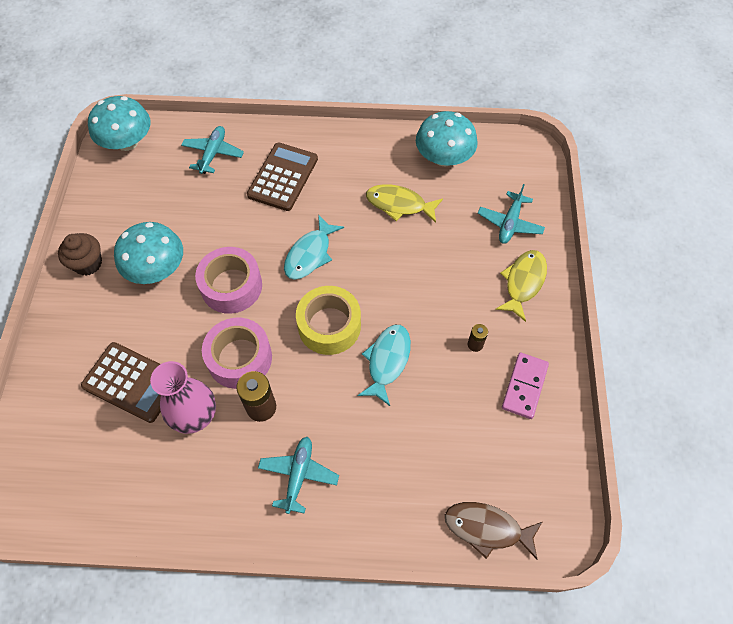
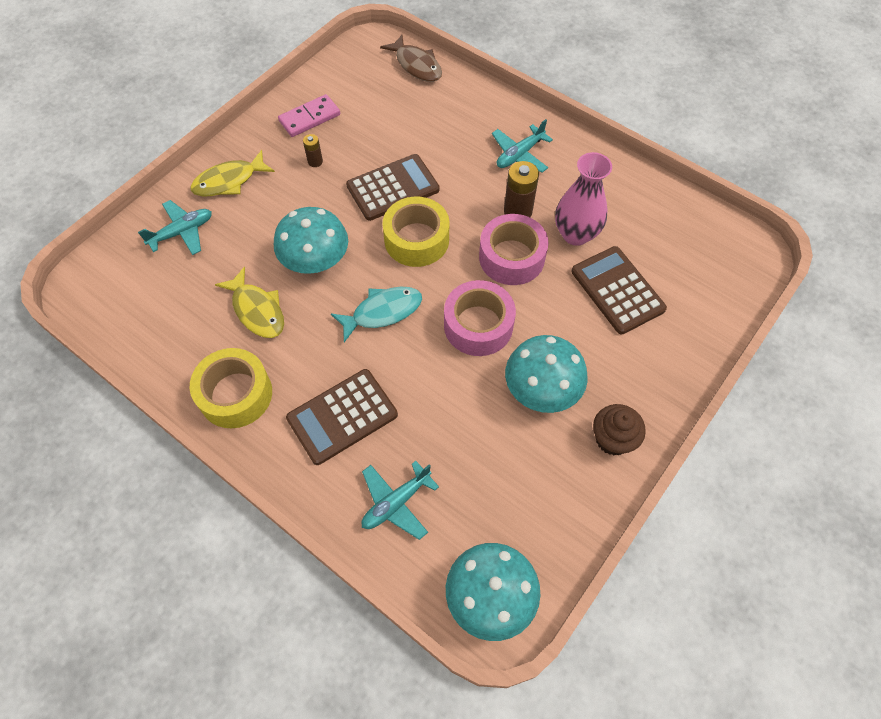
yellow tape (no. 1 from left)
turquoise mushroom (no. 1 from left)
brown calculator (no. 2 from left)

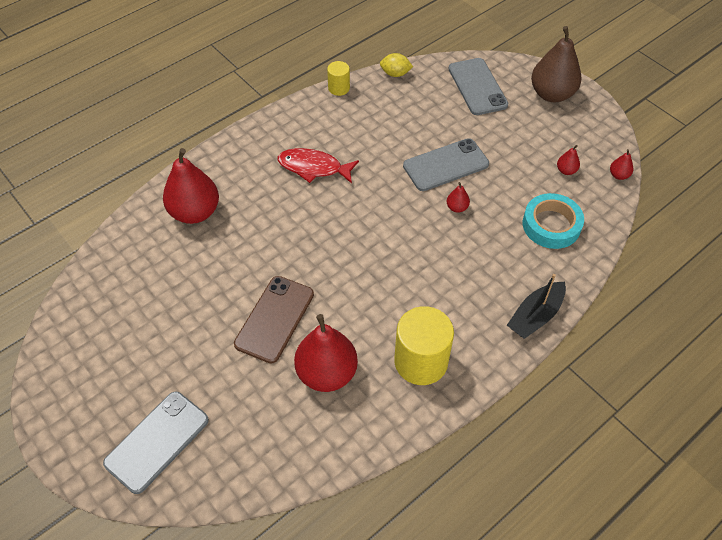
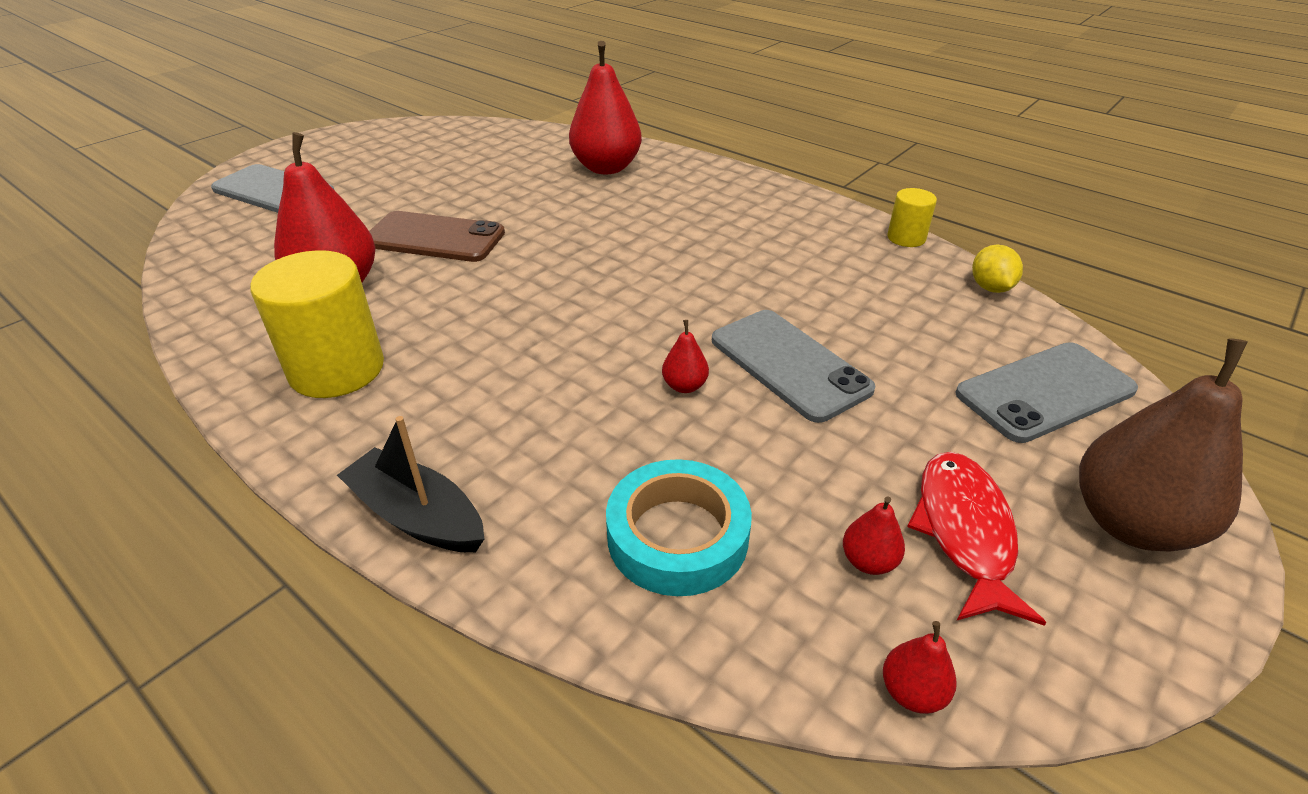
red fish

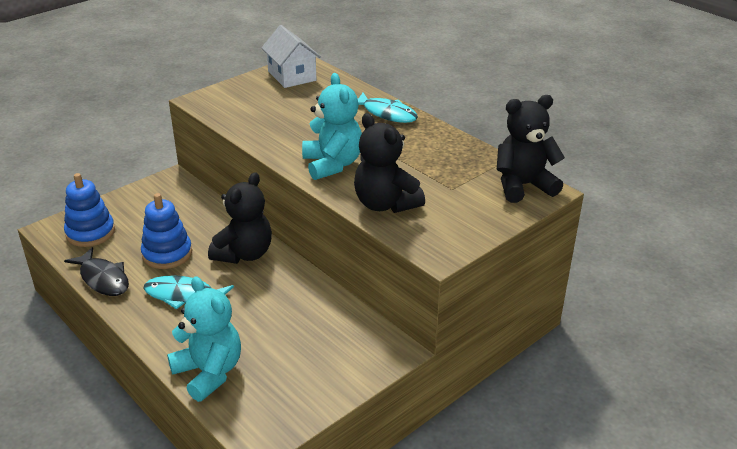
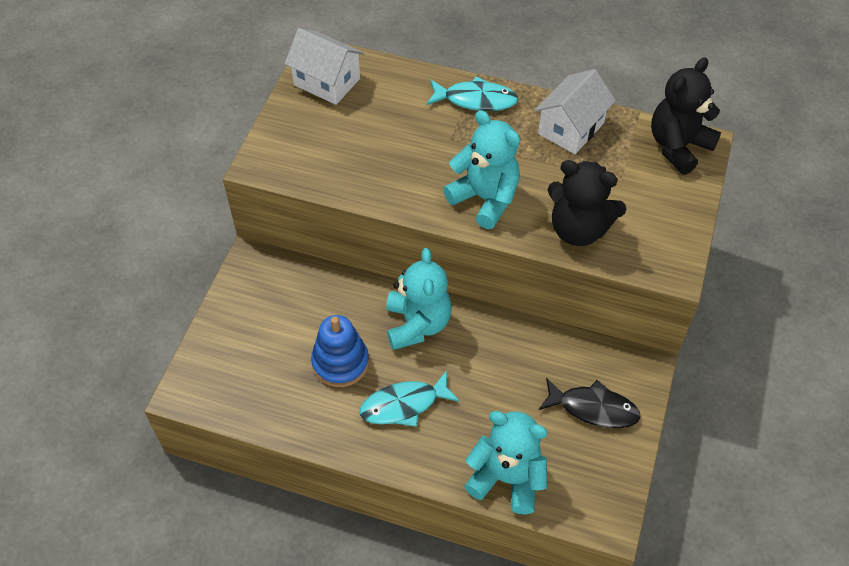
turquoise teddy bear (no. 1 from left)
white house (no. 2 from left)
black fish
blue stacking toy (no. 1 from left in the first image)

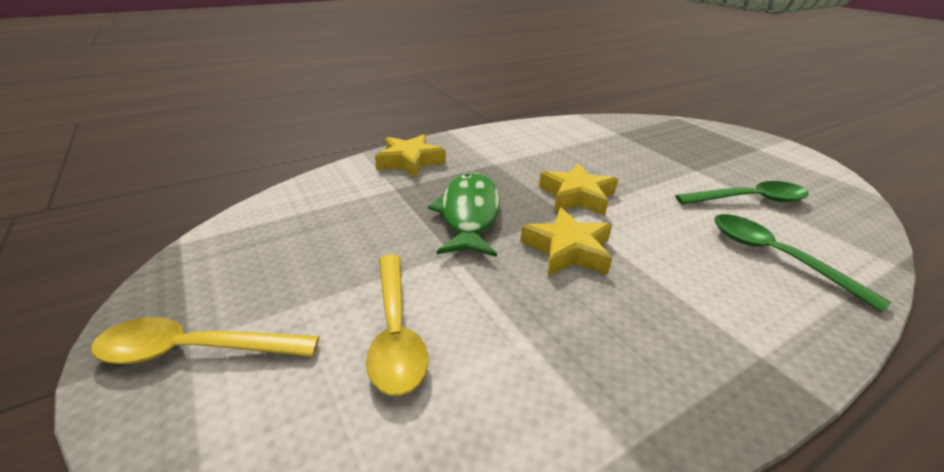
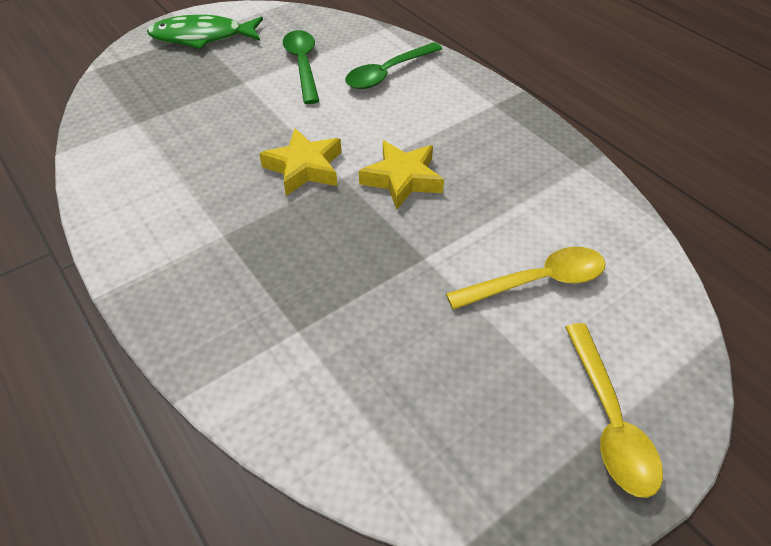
green fish
yellow star (no. 1 from left in the first image)

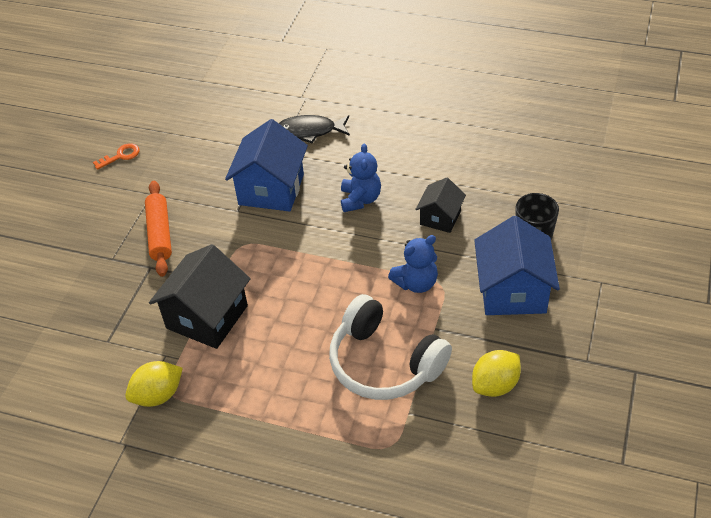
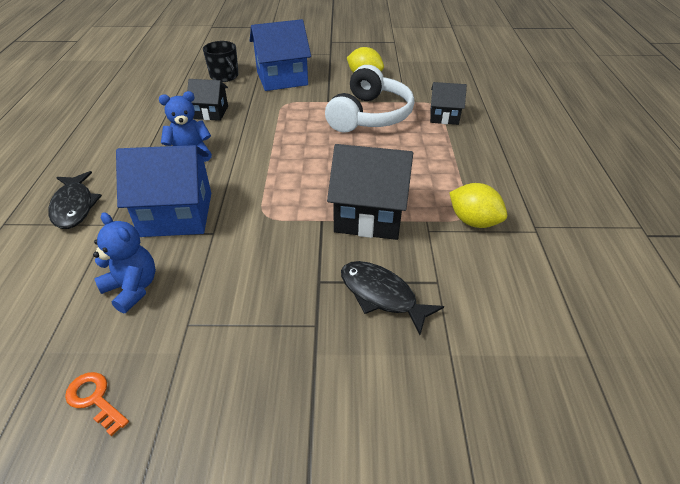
blue teddy bear (no. 1 from left)
black fish (no. 2 from left)
black house (no. 3 from left)
orange rolling pin

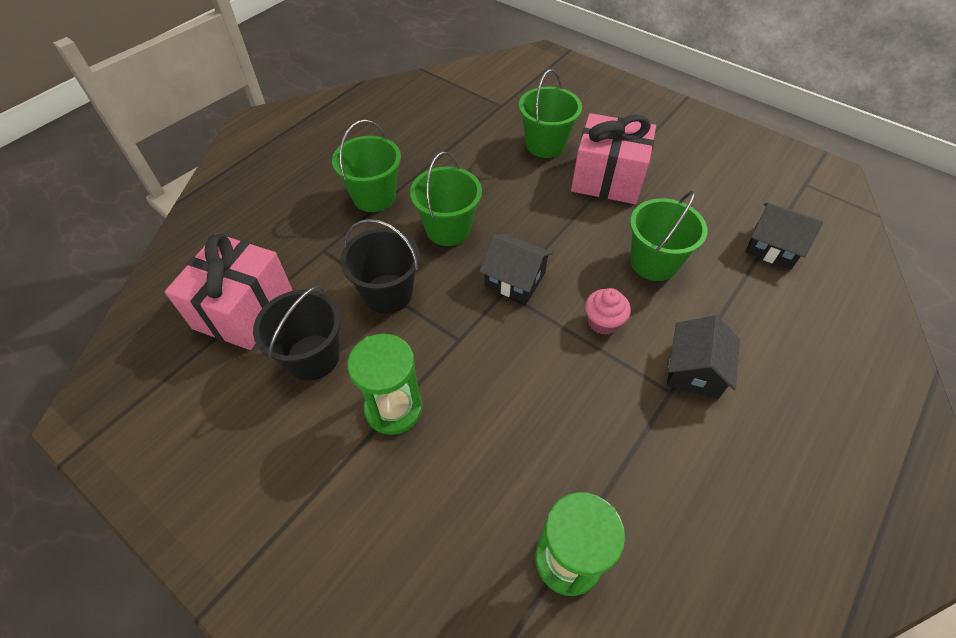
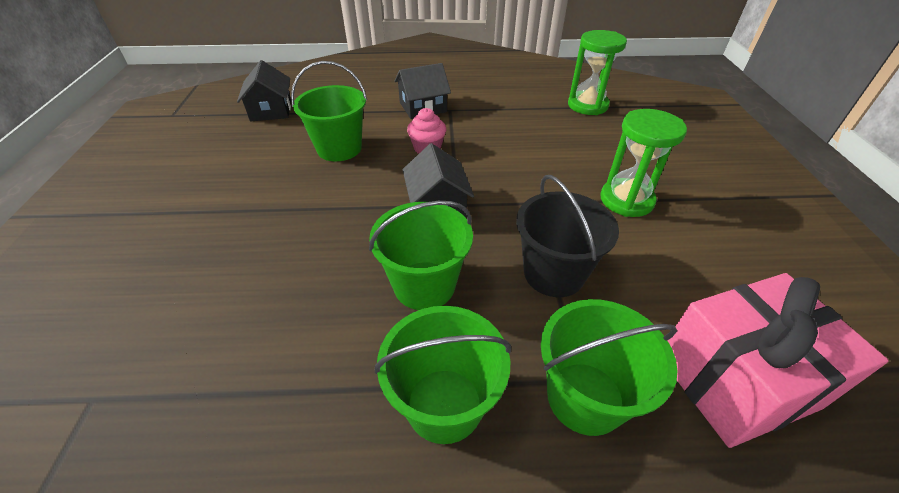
green bucket (no. 4 from left)
black bucket (no. 1 from left in the first image)
pink gift (no. 2 from left in the first image)

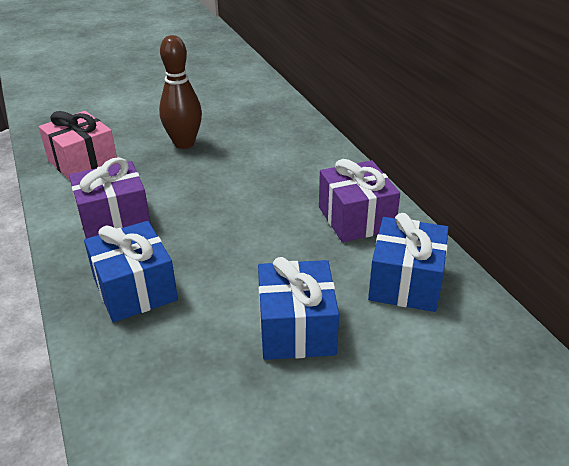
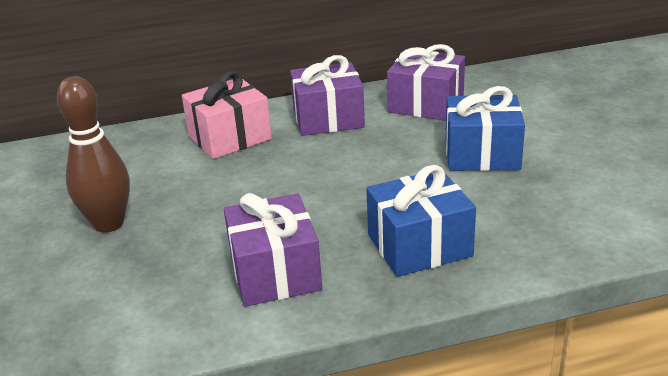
pink gift
purple gift (no. 3 from left)

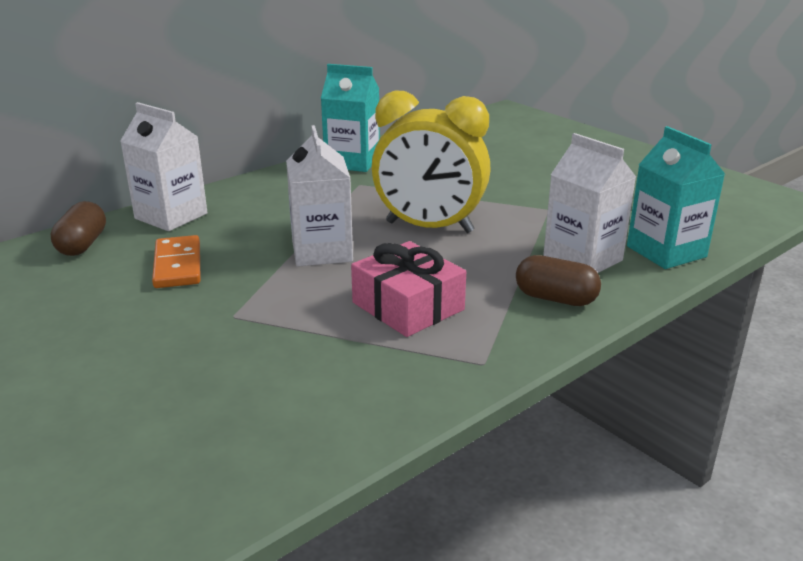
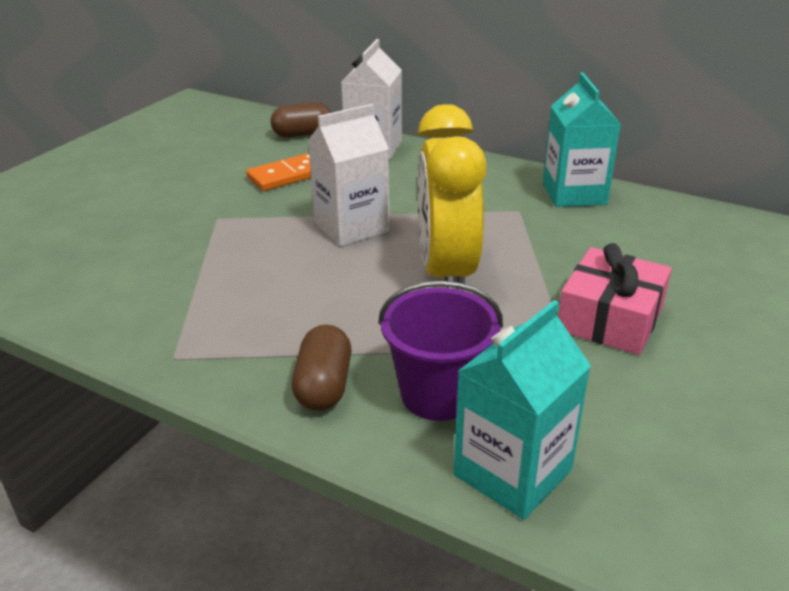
purple bucket
pink gift

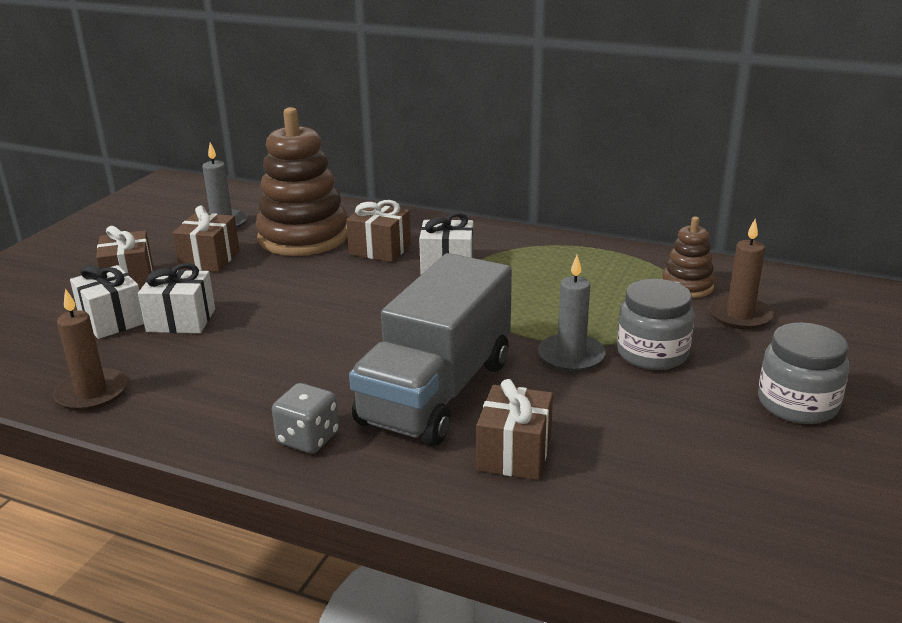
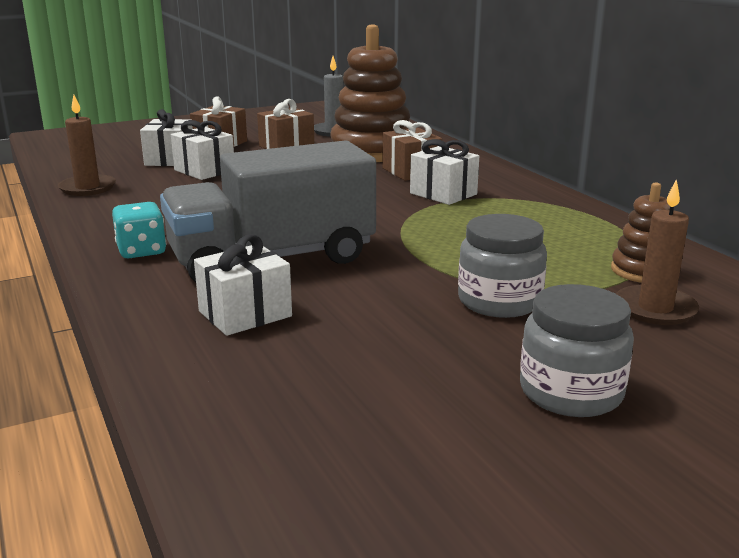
turquoise dice
white gift (no. 3 from left)
grey candle (no. 2 from left in the first image)

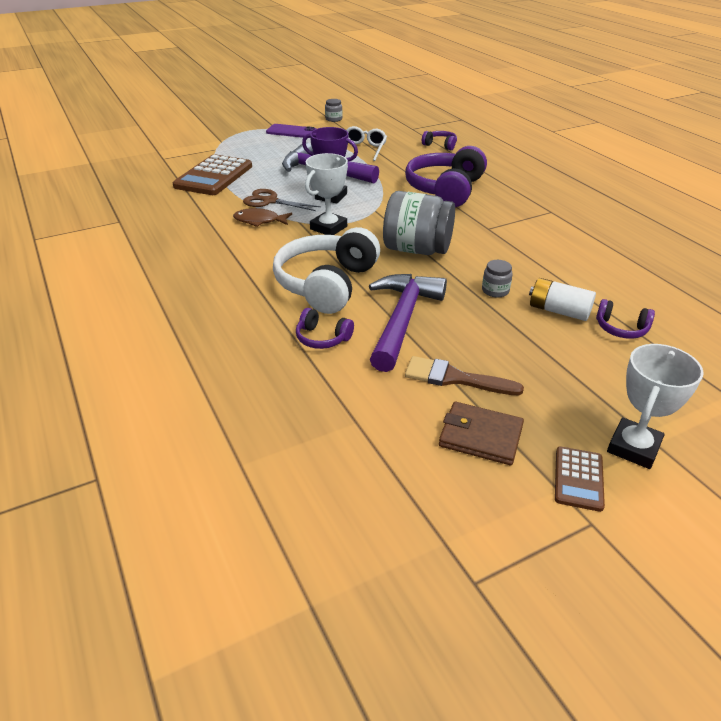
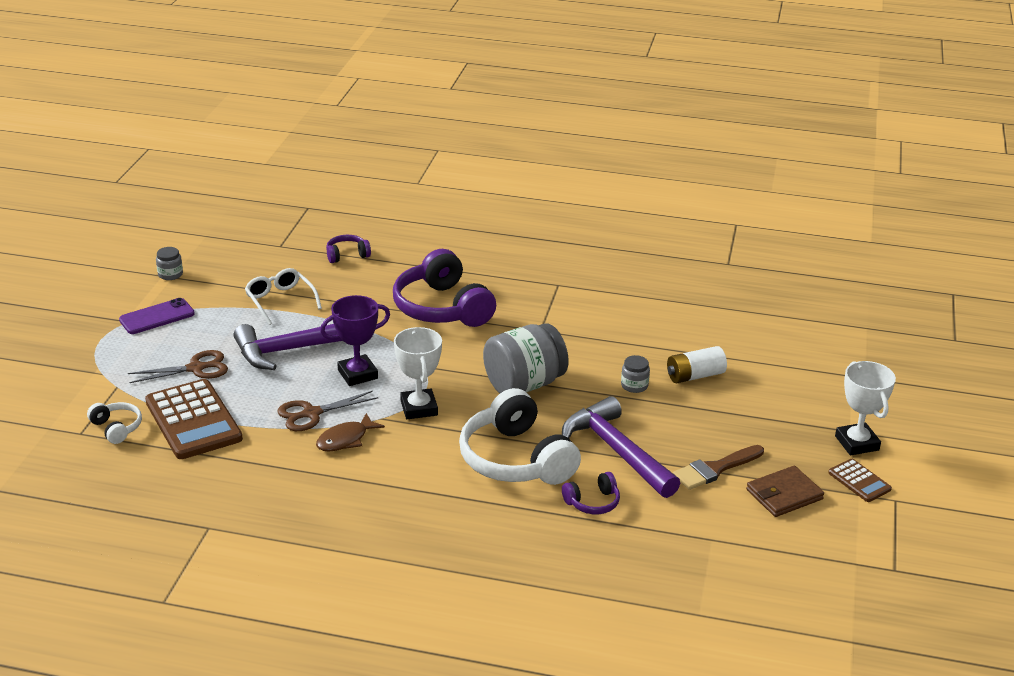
white headphones (no. 1 from left)
brown scissors (no. 1 from left)
purple headphones (no. 4 from left in the first image)

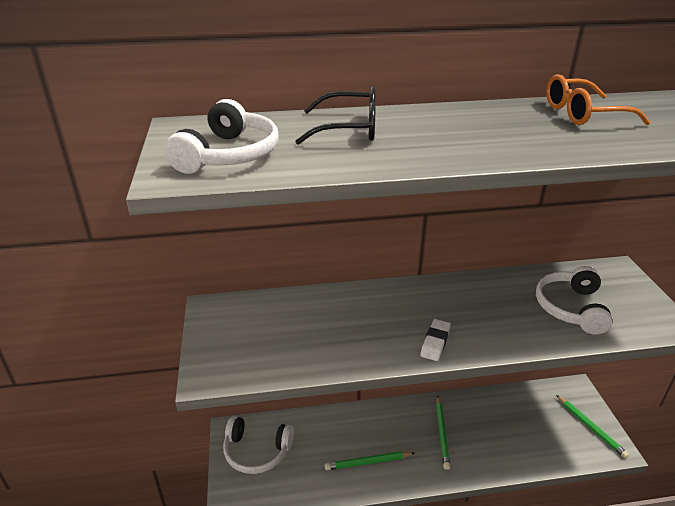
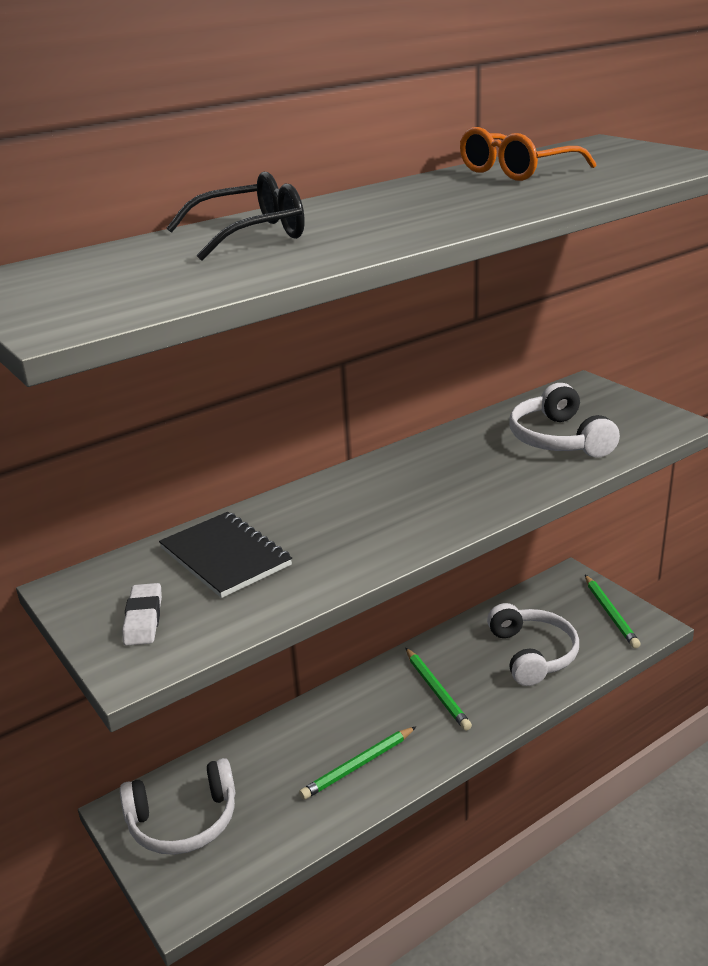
white eraser
black notebook
white headphones (no. 2 from left)
green pencil (no. 3 from left)

